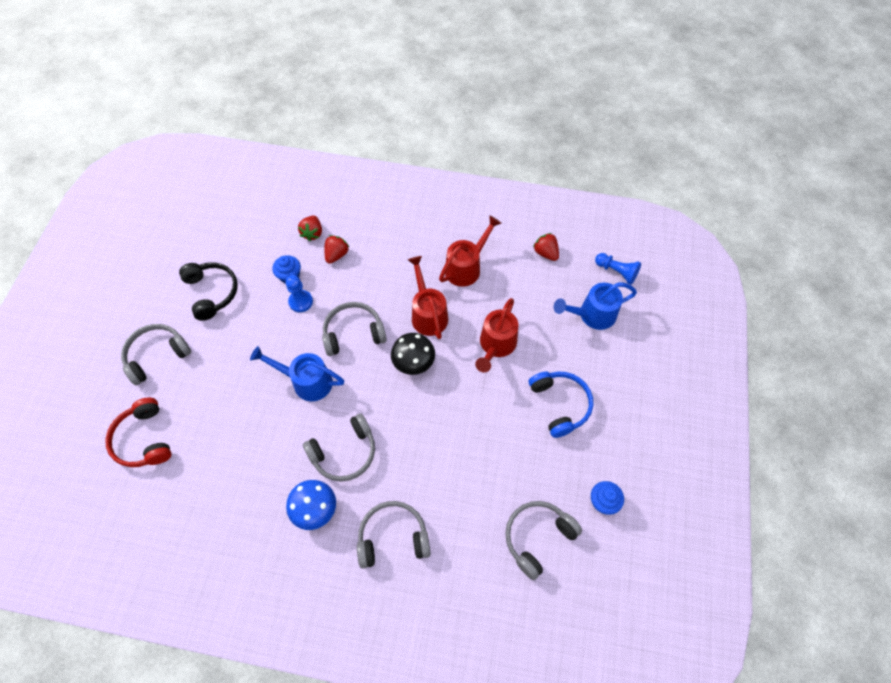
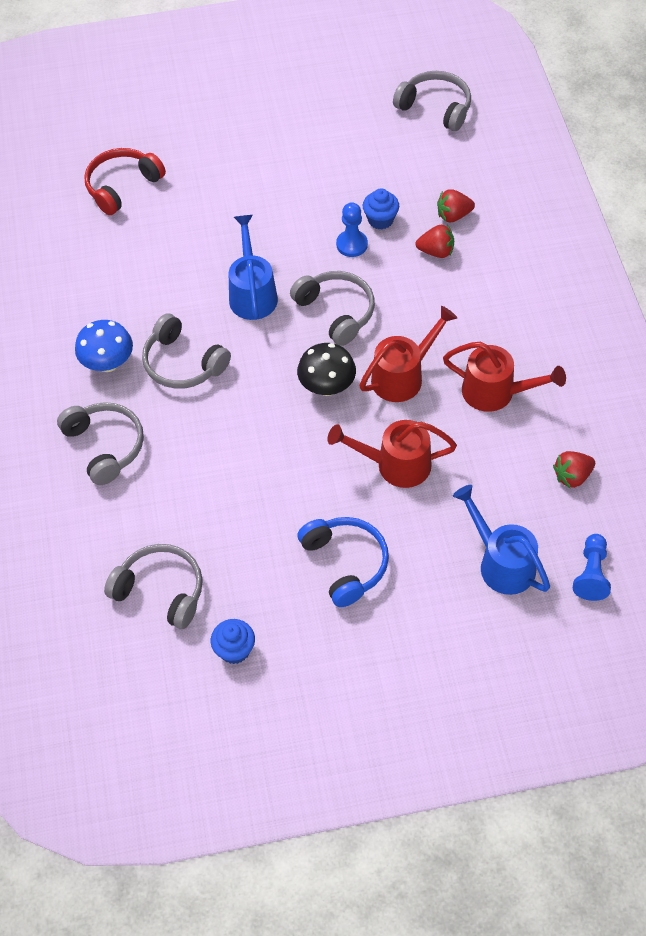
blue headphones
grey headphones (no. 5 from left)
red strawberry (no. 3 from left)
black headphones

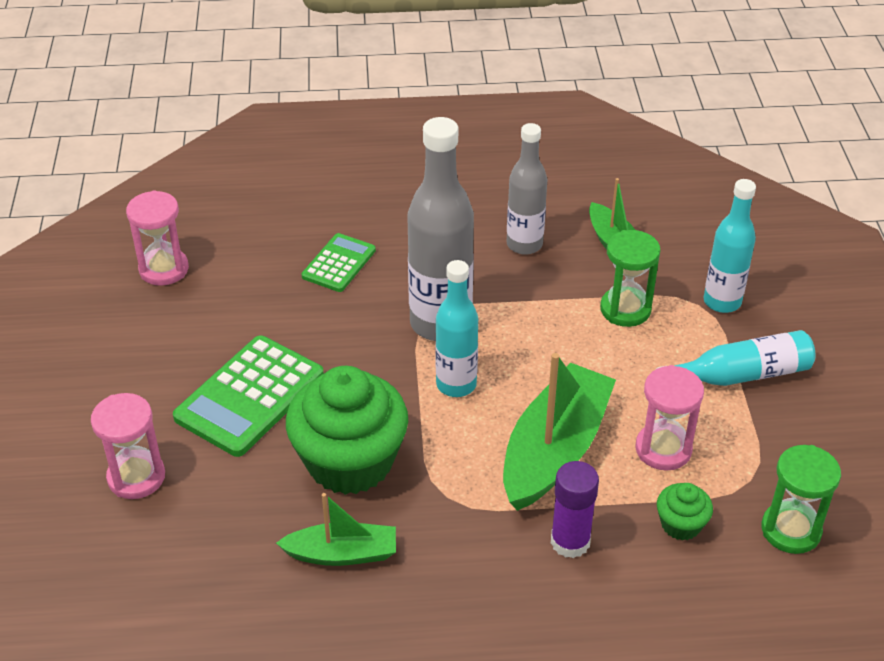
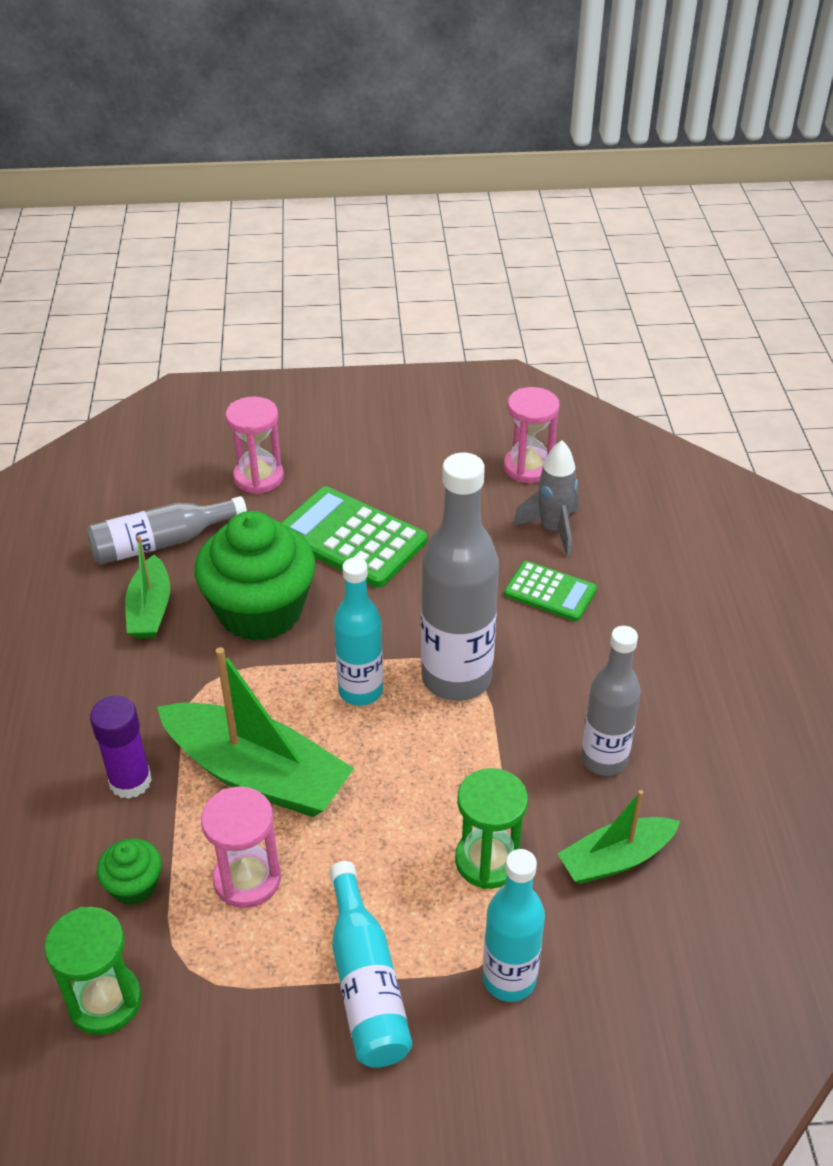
grey bottle (no. 1 from left)
grey rocket

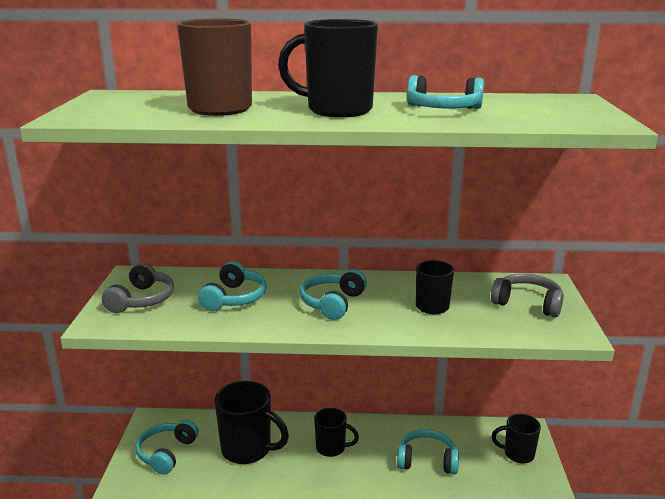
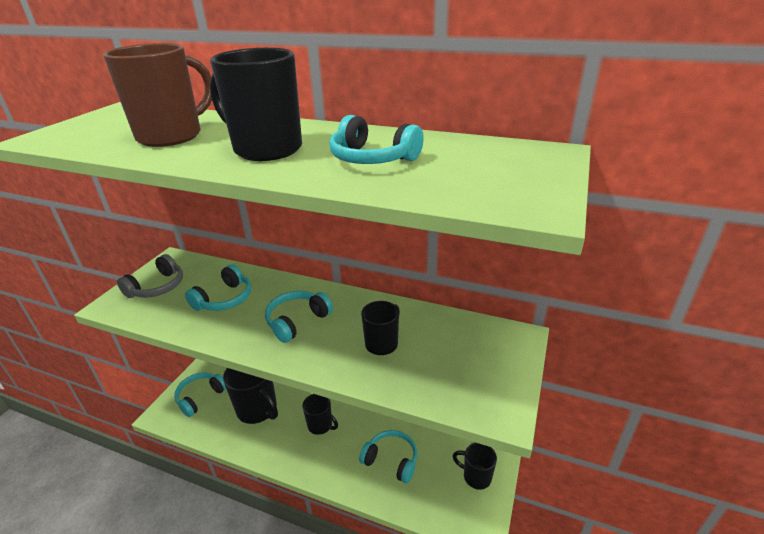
grey headphones (no. 2 from left in the first image)

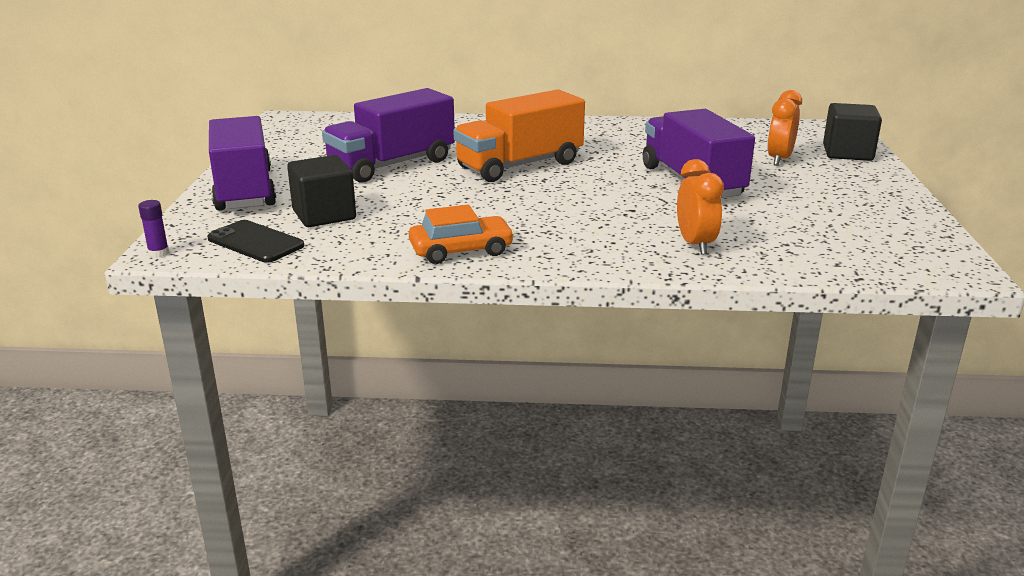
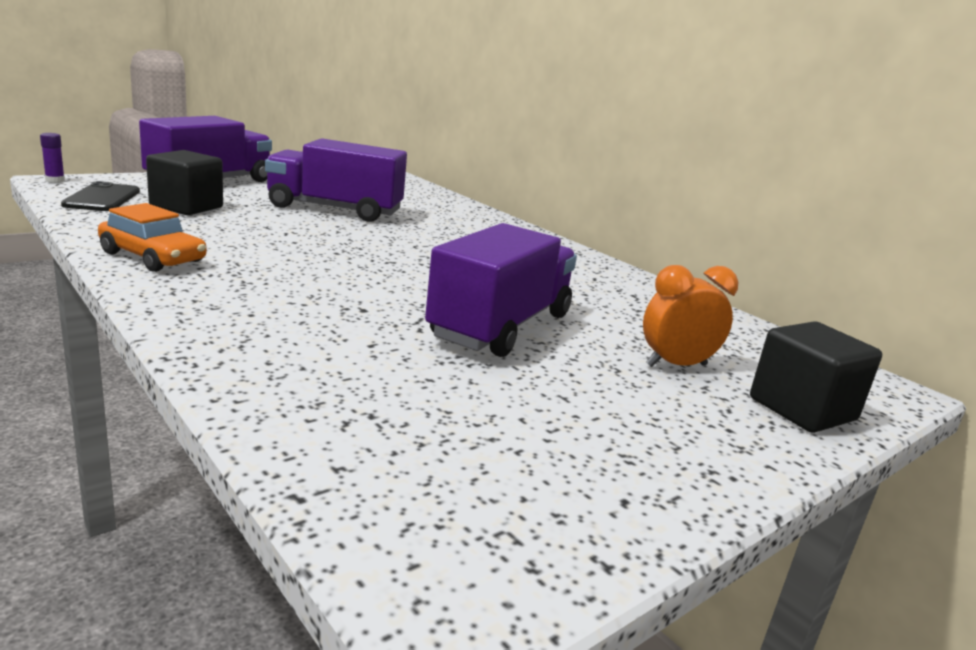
orange truck
orange clock (no. 1 from left in the first image)

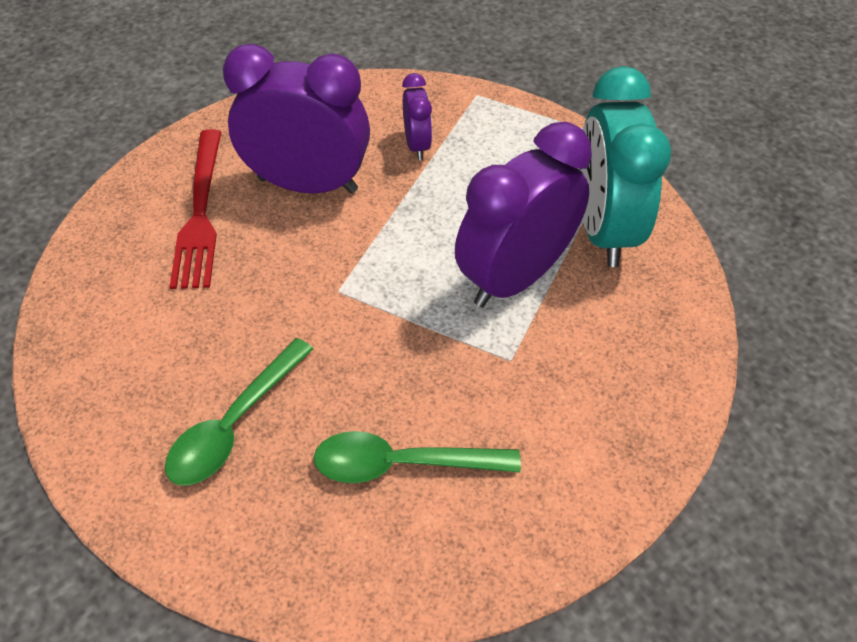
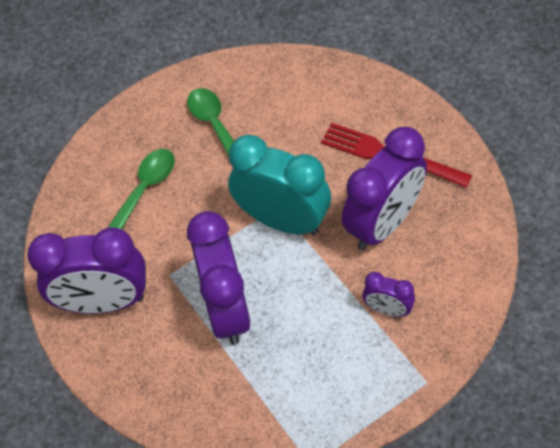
purple clock (no. 1 from left)
turquoise clock

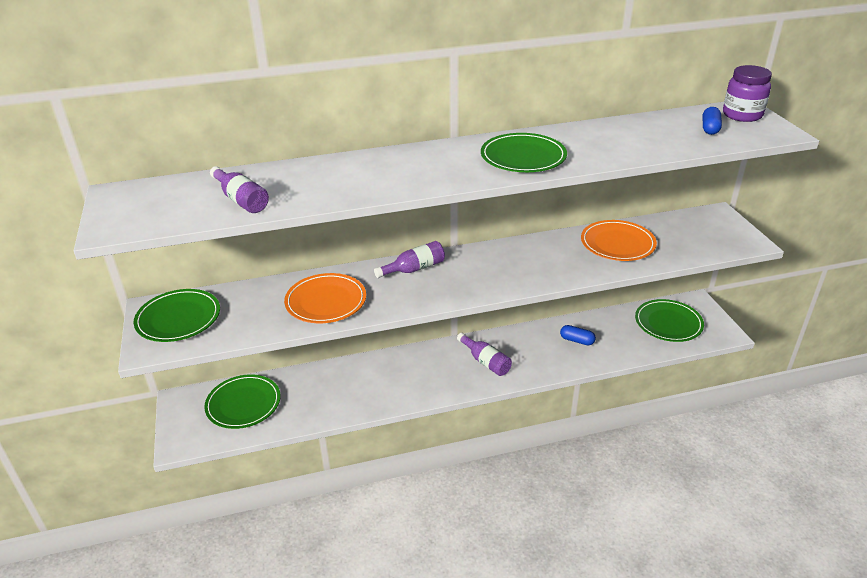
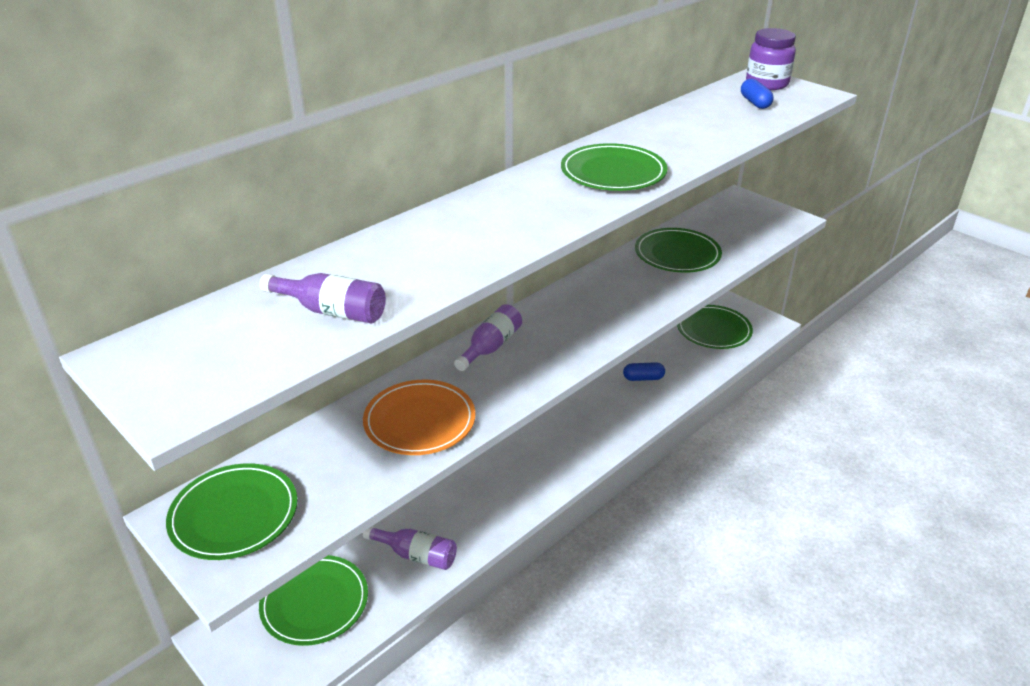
purple bottle (no. 2 from left)
green plate (no. 4 from left)

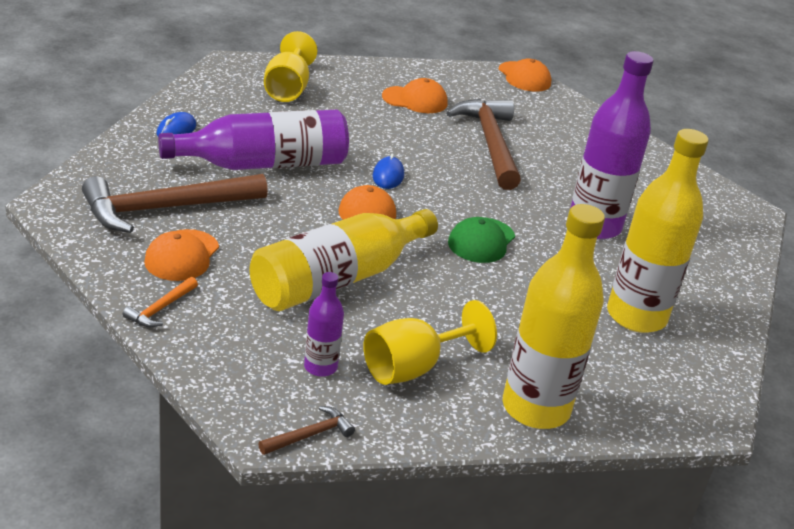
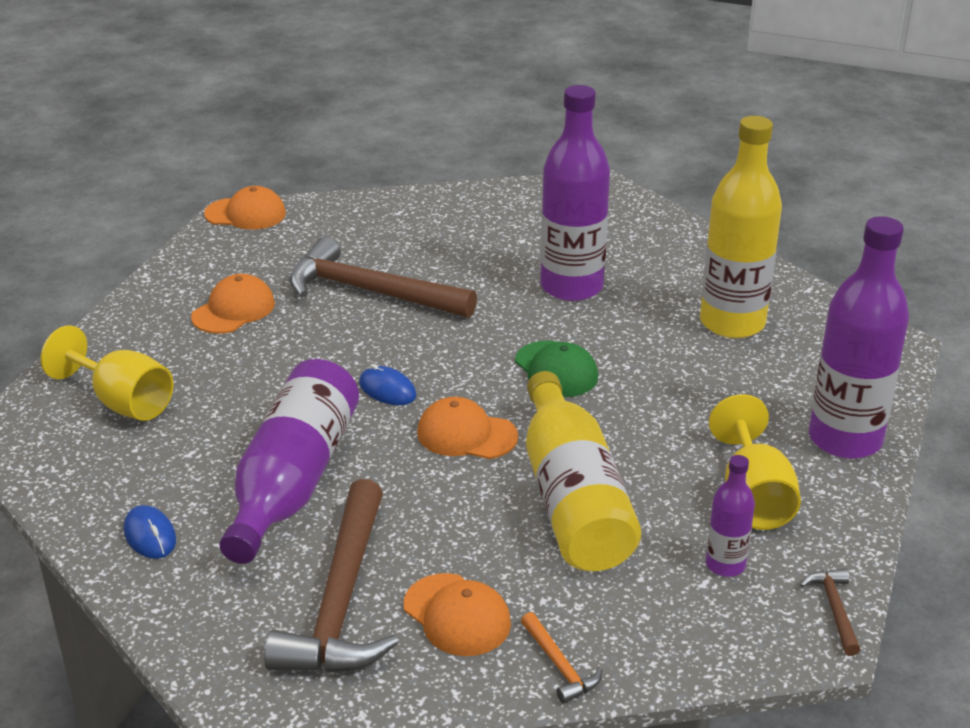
purple bottle (no. 4 from left)

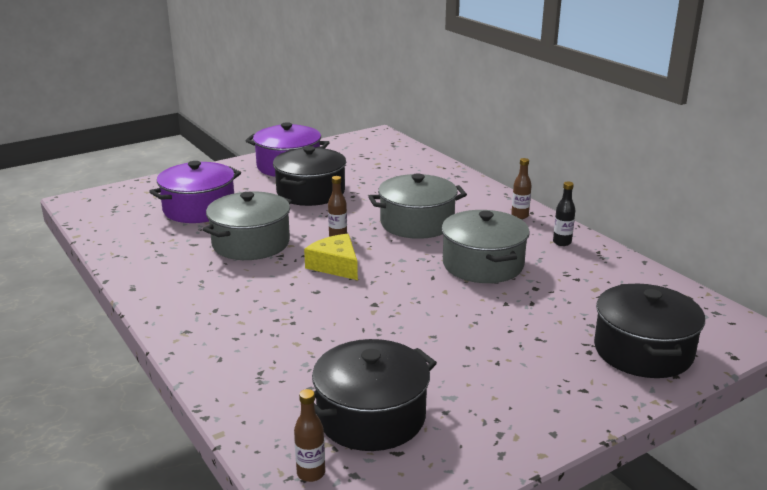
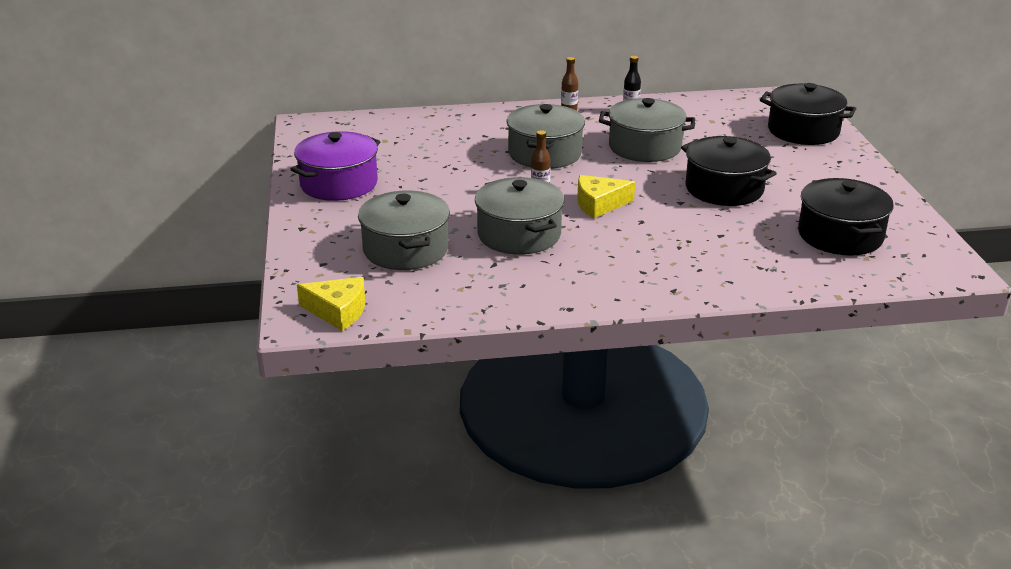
yellow cheese (no. 1 from left)
grey pot (no. 1 from left)
black pot (no. 1 from left)
brown bottle (no. 1 from left in the first image)

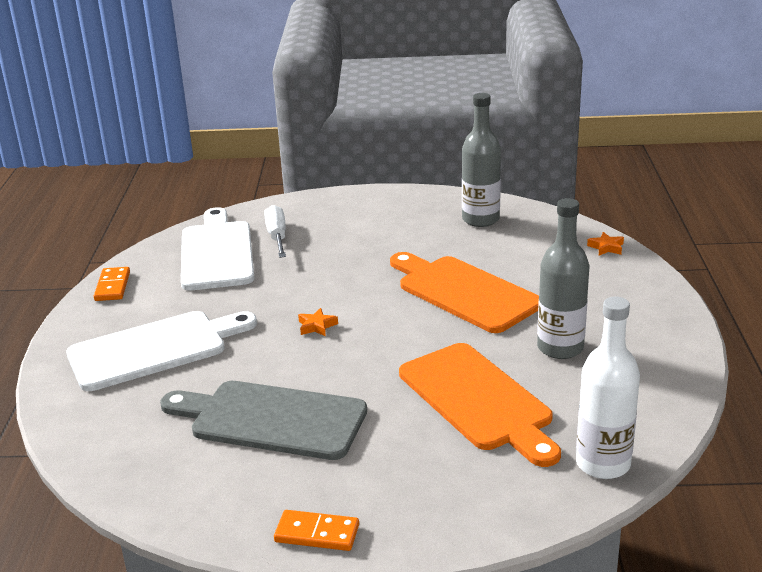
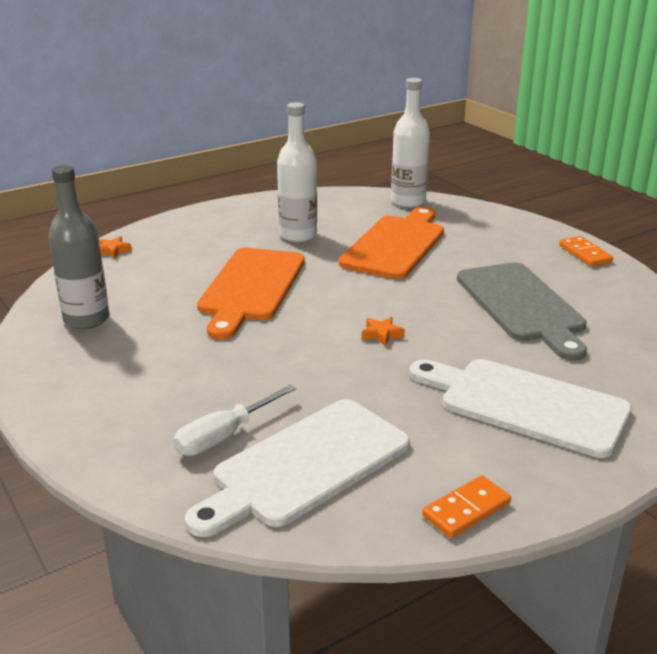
white bottle (no. 1 from left)

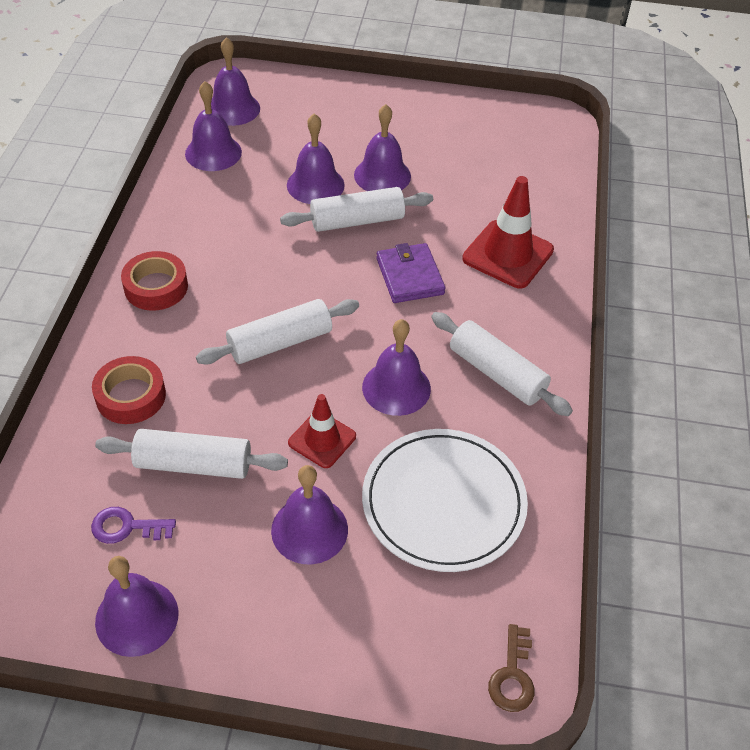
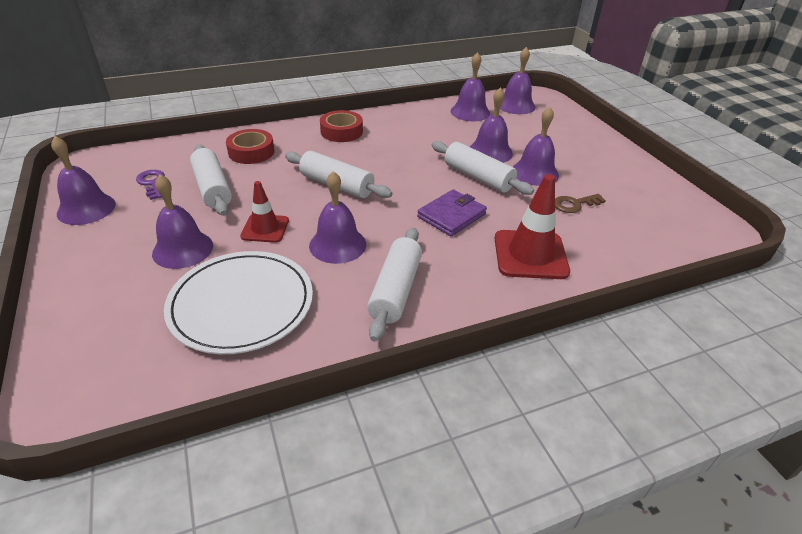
brown key

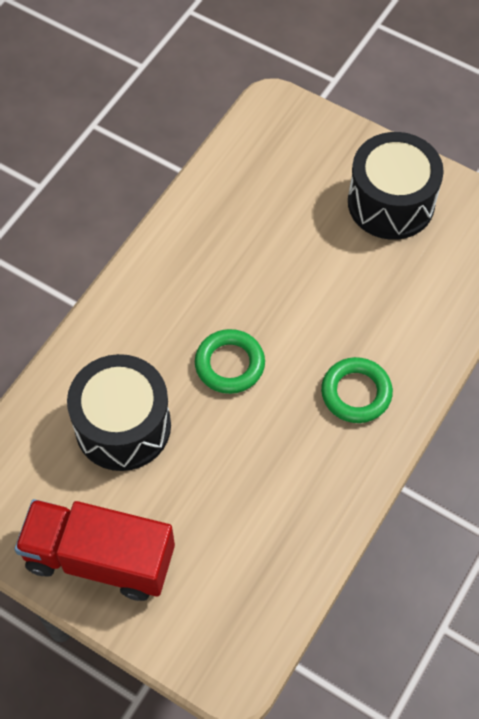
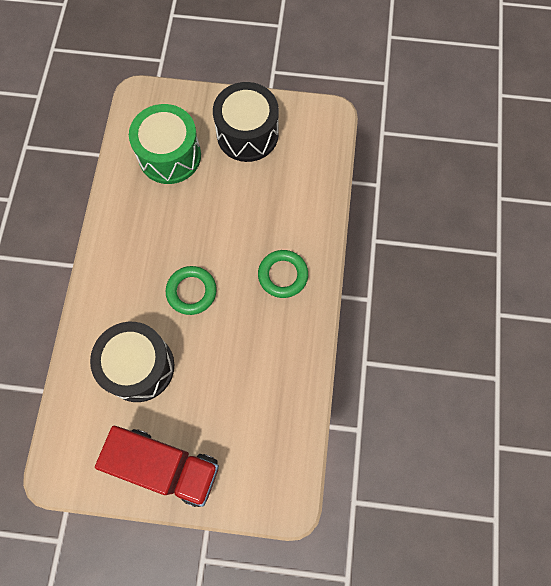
red truck
green drum

